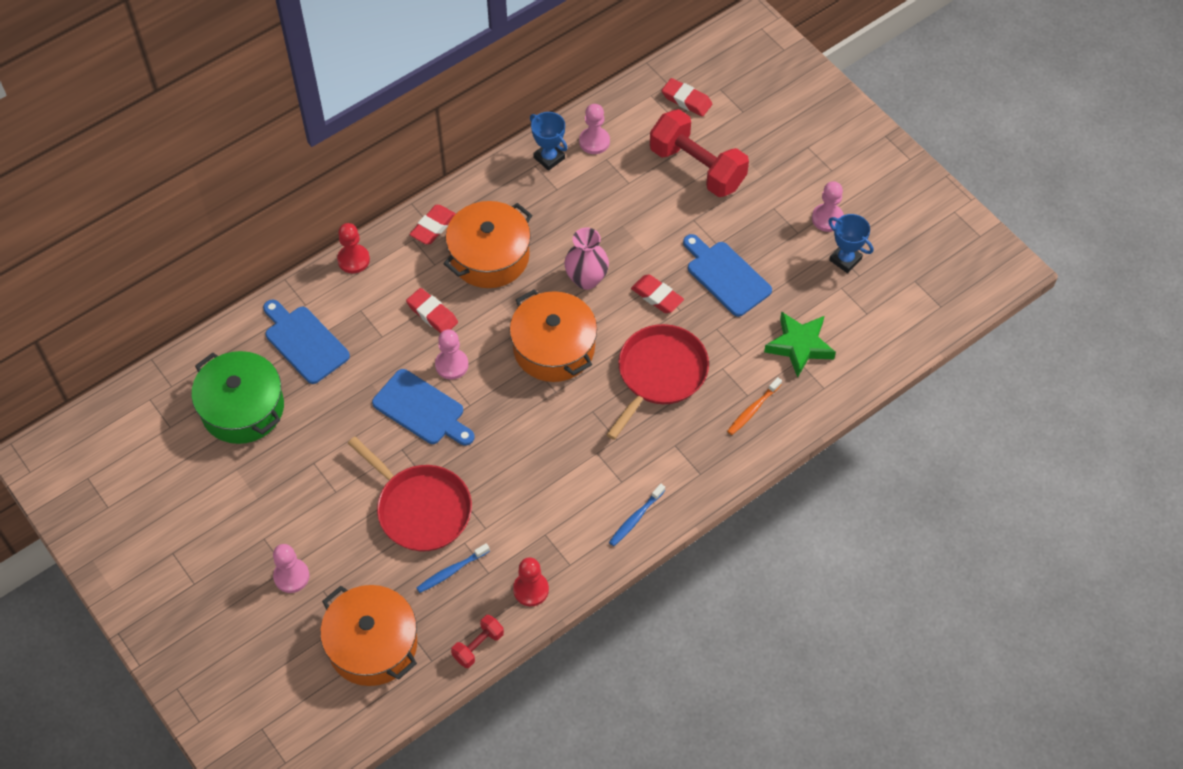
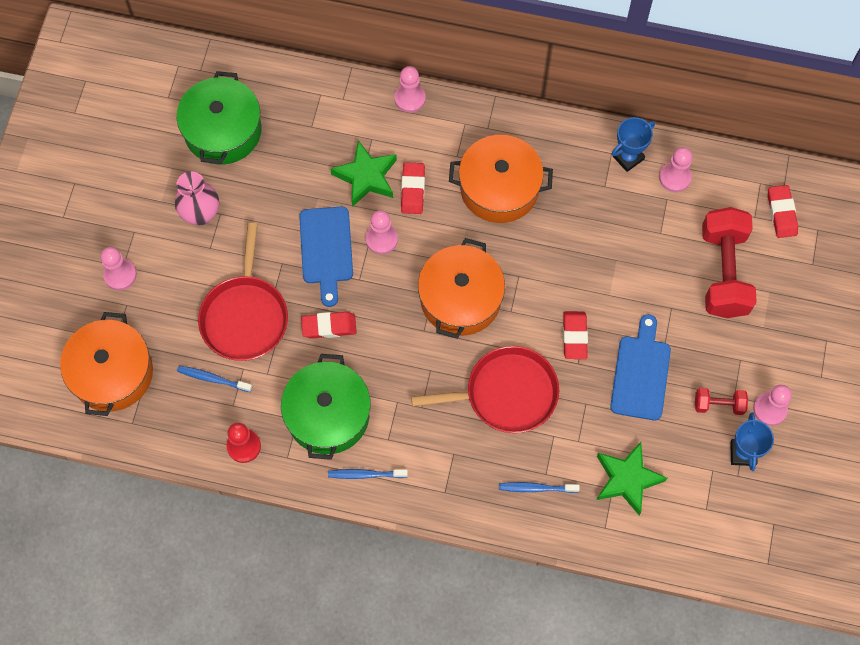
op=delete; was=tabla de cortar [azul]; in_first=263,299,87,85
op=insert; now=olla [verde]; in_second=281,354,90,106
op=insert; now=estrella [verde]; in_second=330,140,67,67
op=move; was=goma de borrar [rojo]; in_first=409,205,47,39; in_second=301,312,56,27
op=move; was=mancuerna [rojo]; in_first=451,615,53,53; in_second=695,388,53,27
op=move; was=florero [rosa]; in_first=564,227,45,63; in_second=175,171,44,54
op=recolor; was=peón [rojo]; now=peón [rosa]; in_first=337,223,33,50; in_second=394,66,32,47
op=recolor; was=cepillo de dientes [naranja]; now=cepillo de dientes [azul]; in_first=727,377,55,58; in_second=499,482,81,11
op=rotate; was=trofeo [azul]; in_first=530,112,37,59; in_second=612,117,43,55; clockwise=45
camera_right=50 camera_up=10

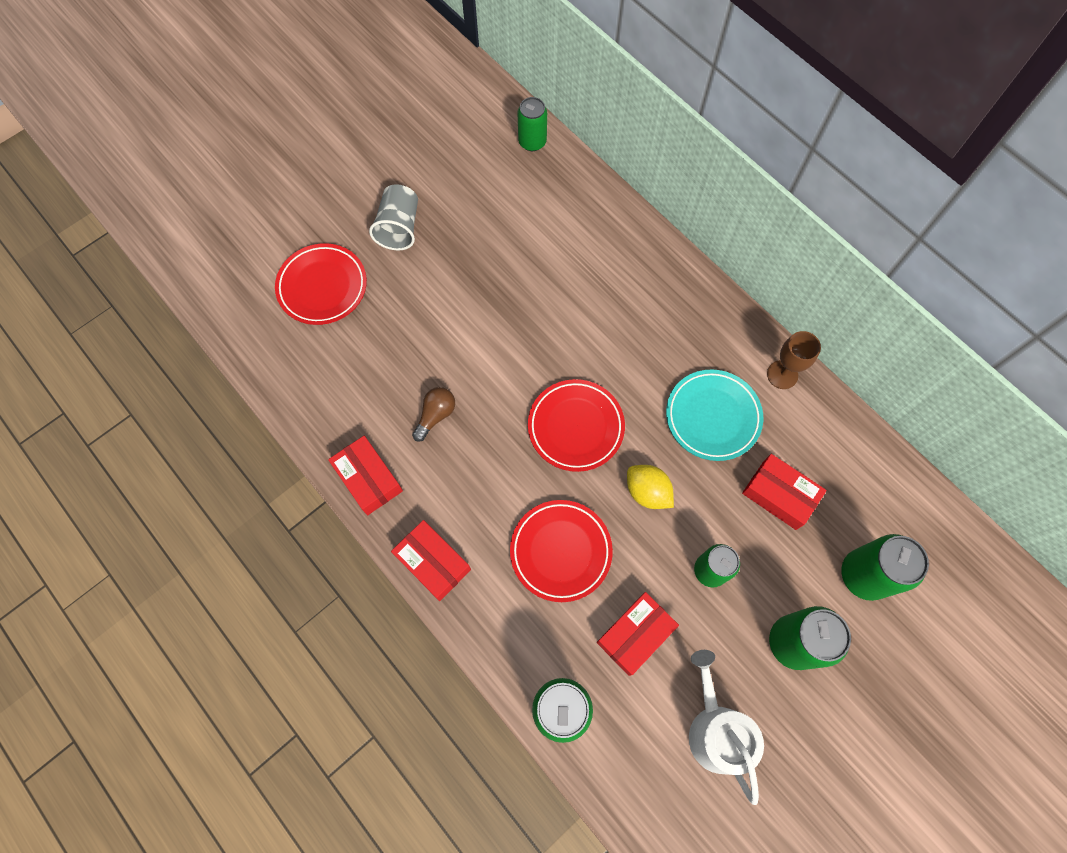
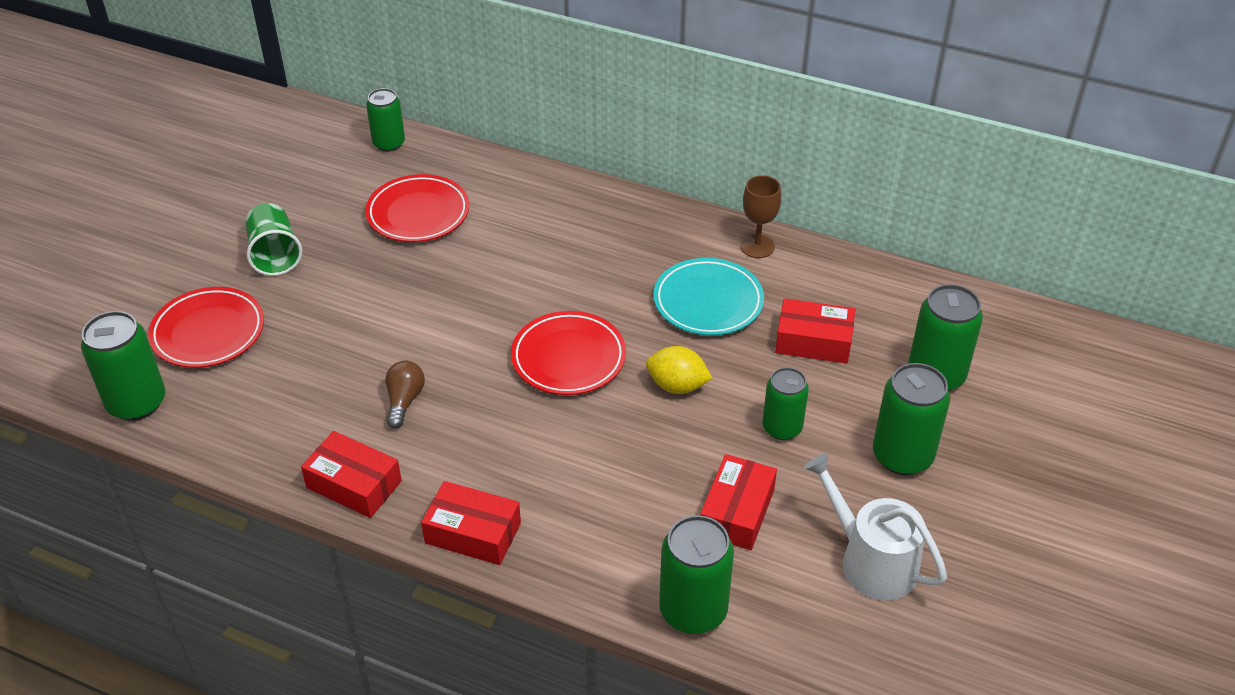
op=insert; now=lata [verde]; in_second=81,311,84,110
op=move; was=plato [rojo]; in_first=510,500,103,102; in_second=365,174,104,68
op=recolor; was=vaso [gris]; now=vaso [verde]; in_first=369,184,49,66; in_second=245,203,57,73
camera_right=-25 camera_up=-25

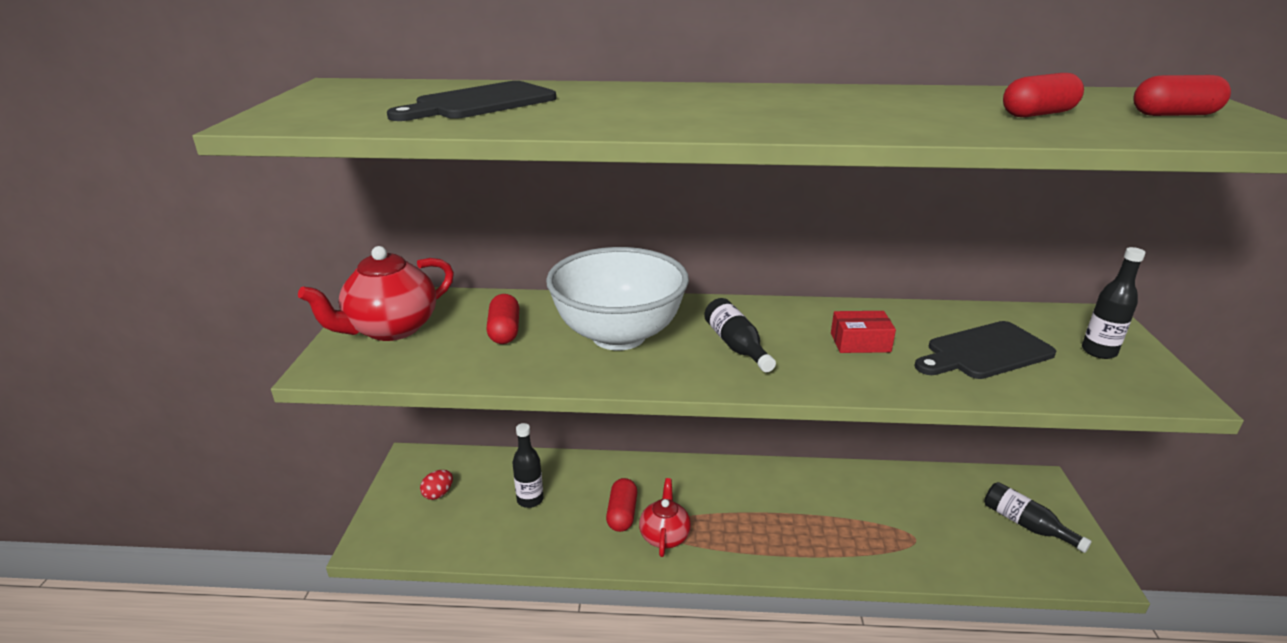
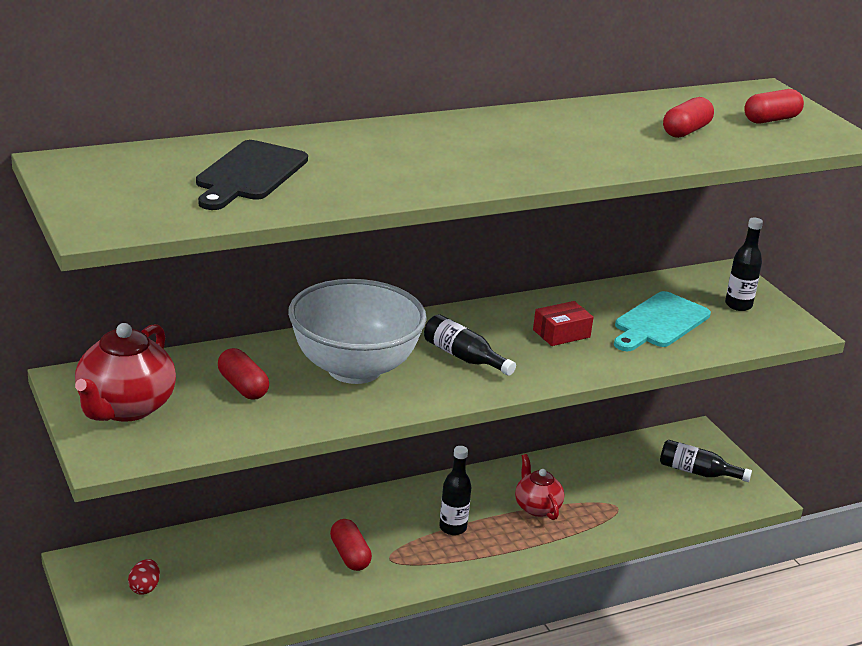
op=move; was=botella [negro]; in_first=512,423,32,85; in_second=439,446,32,89
op=move; was=tetera [rojo]; in_first=639,478,52,79; in_second=515,454,49,66
op=recolor; was=tabla de cortar [negro]; now=tabla de cortar [turquesa]; in_first=914,321,142,58; in_second=614,291,97,60
camera_right=-30 camera_up=0

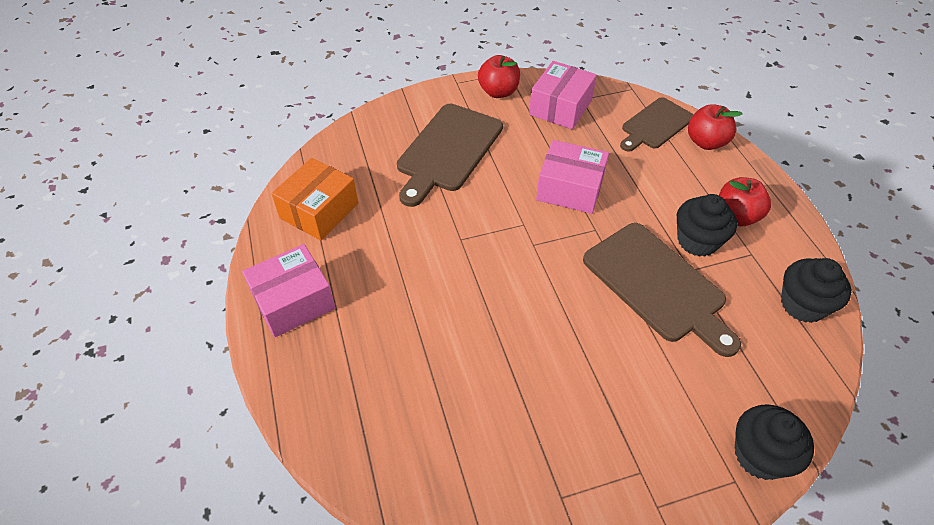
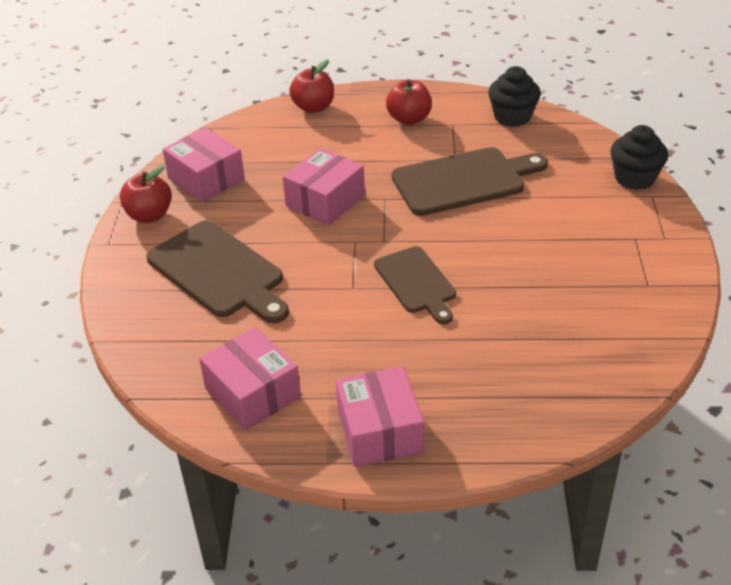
op=delete; was=magdalena [negro]; in_first=677,194,60,63
op=move; was=tabla de cortar [marrón]; in_first=620,97,73,55; in_second=374,246,82,78
op=recolor; was=caja [naranja]; now=caja [rosa]; in_first=272,158,86,82; in_second=199,327,102,104
camera_right=-70 camera_up=-10

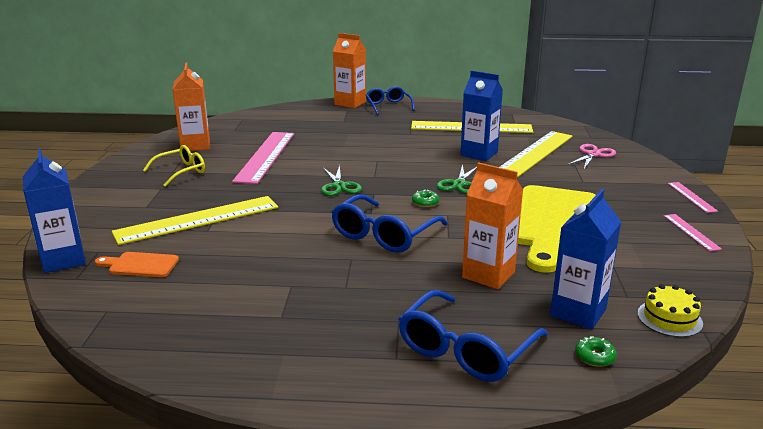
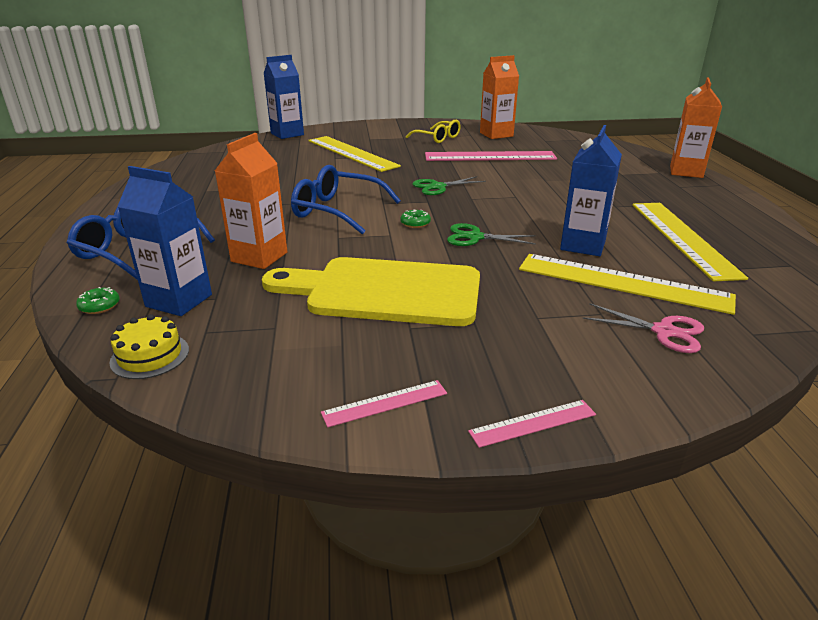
op=delete; was=tabla de cortar [naranja]; in_first=95,252,84,25
op=delete; was=gafas [azul]; in_first=366,86,49,29
camera_right=80 camera_up=5

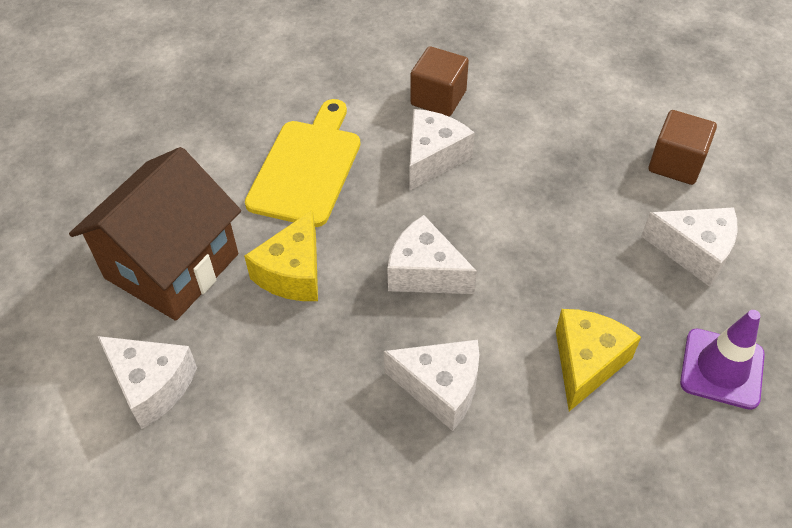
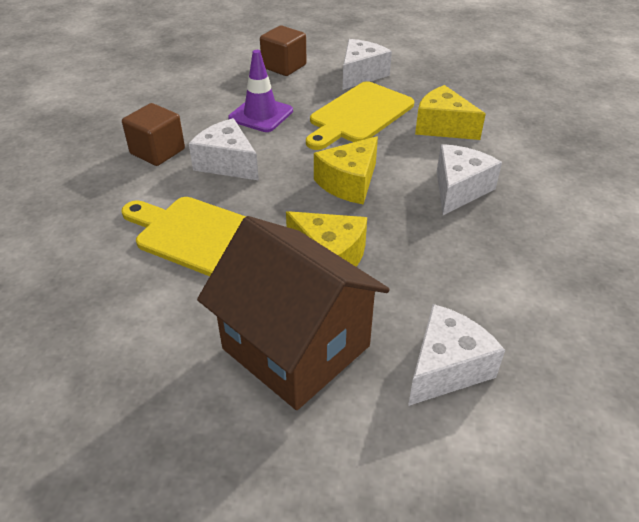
op=insert; now=tabla de cortar [amarillo]; in_second=306,81,108,69
op=move; was=cono de tráfico [morado]; in_first=680,310,85,100; in_second=228,50,65,82
op=recolor; was=queso [blanco]; now=queso [amarillo]; in_first=387,215,90,79; in_second=314,136,64,68
camera_right=-80 camera_up=-10

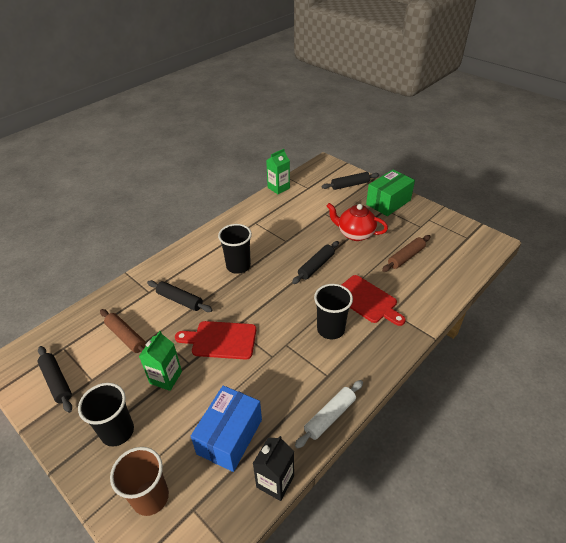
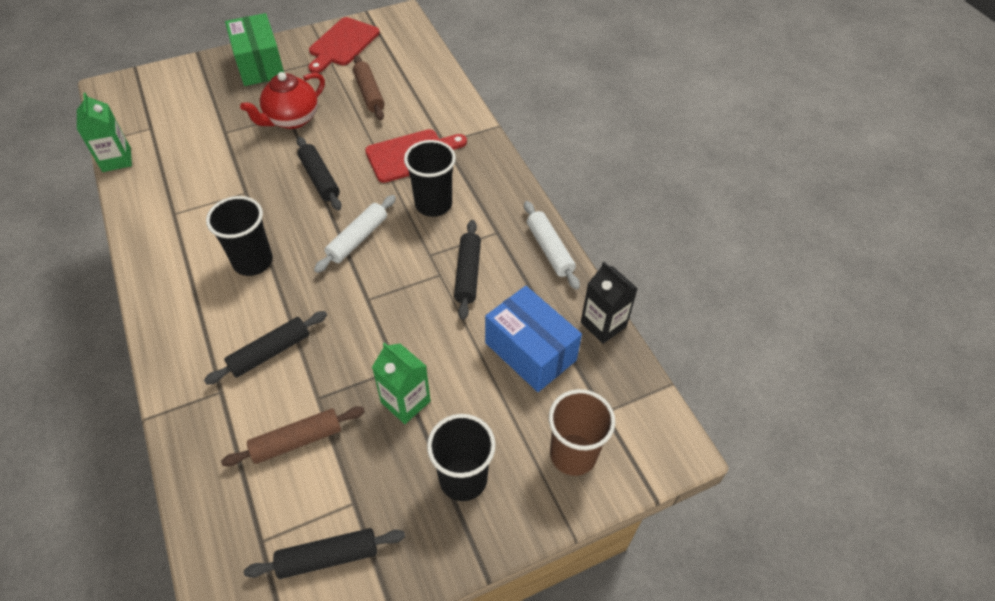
op=insert; now=rodillo [blanco]; in_second=314,195,82,78
op=move; was=tabla de cortar [rojo]; in_first=175,321,81,39; in_second=308,17,72,56
op=move; was=rodillo [negro]; in_first=321,172,58,18; in_second=454,220,27,100
camera_right=-70 camera_up=10

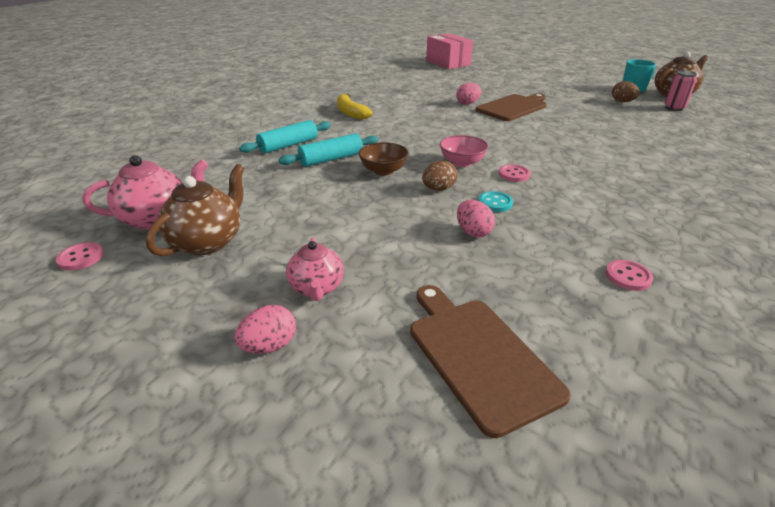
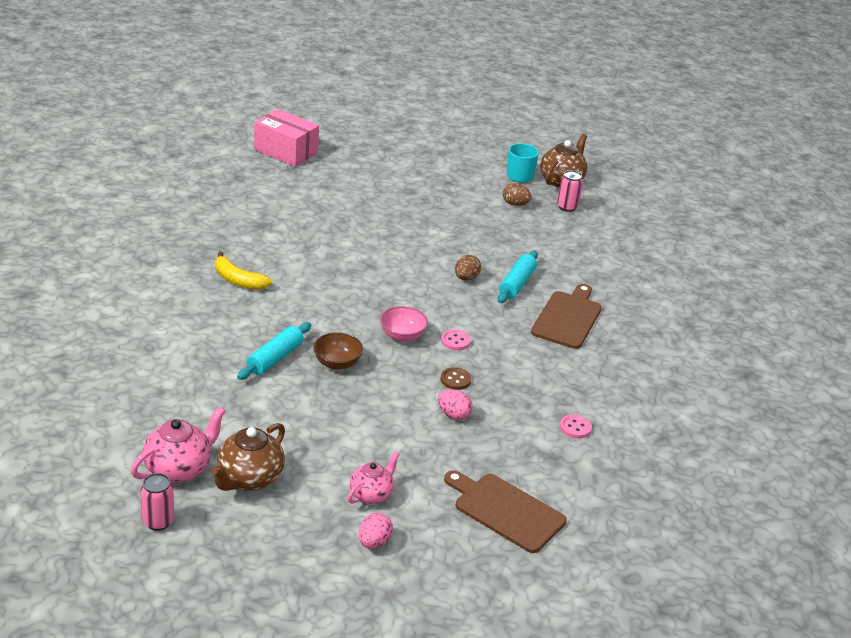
op=delete; was=huevo [rosa]; in_first=456,83,26,21
op=move; was=rodillo [turquesa]; in_first=239,120,92,33; in_second=498,251,40,52
op=move; was=huevo [marrón]; in_first=422,161,36,29; in_second=455,255,26,26
op=move; was=tabla de cortar [marrón]; in_first=476,93,70,28; in_second=531,284,71,65
op=replace; was=botón [rosa]; now=lata [rosa]; in_first=56,242,48,29; in_second=141,473,33,58
op=recolor; was=botón [turquesa]; now=botón [marrón]; in_first=478,191,35,21; in_second=441,367,30,23
op=rotate; was=tetera [marrón]; in_first=146,164,98,92; in_second=210,423,75,68; clockwise=-150
op=rotate; was=tetera [rosa]; in_first=286,237,58,64; in_second=347,451,52,53; clockwise=-105
camera_right=-30 camera_up=0

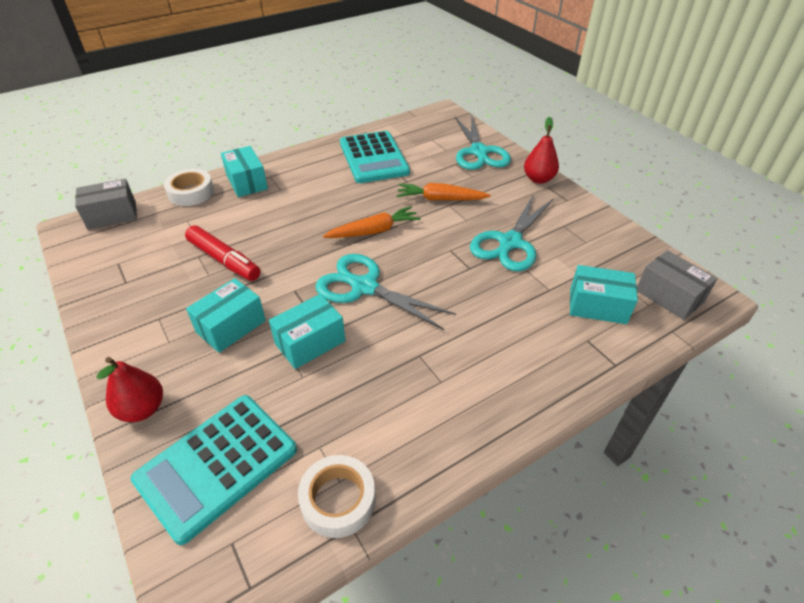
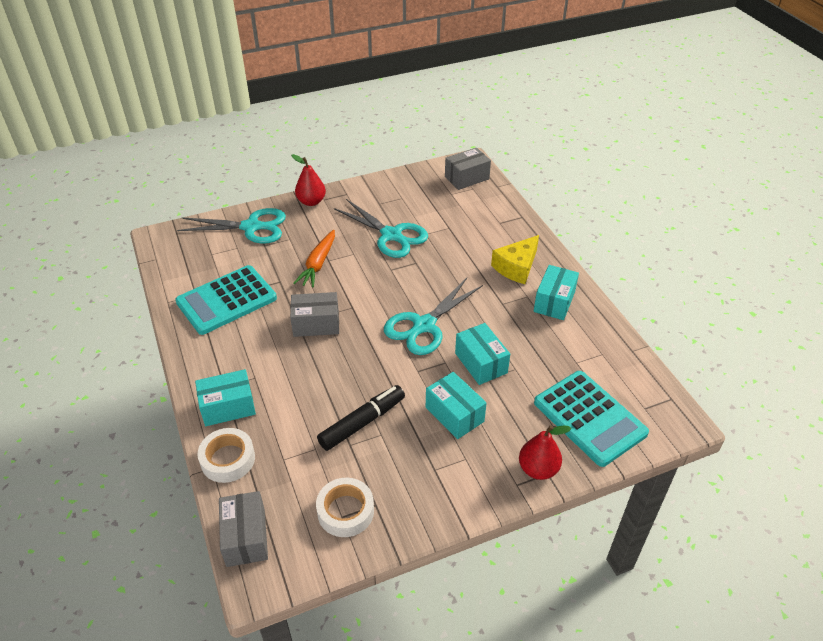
op=delete; was=zanahoria [naranja]; in_first=323,206,98,32
op=insert; now=caja [gris]; in_second=290,292,49,45
op=insert; now=queso [amarillo]; in_second=491,235,48,49
op=move; was=cinta adhesiva [blanco]; in_first=298,455,78,83; in_second=316,478,58,59
op=move; was=caja [turquesa]; in_first=570,265,68,59; in_second=534,265,45,55
op=recolor; was=rotulador [rojo]; now=rotulador [negro]; in_first=185,225,76,56; in_second=317,385,88,66
op=rotate; was=calculadora [turquesa]; in_first=340,131,70,52; in_second=175,265,102,70; clockwise=150
camera_right=-80 camera_up=0

